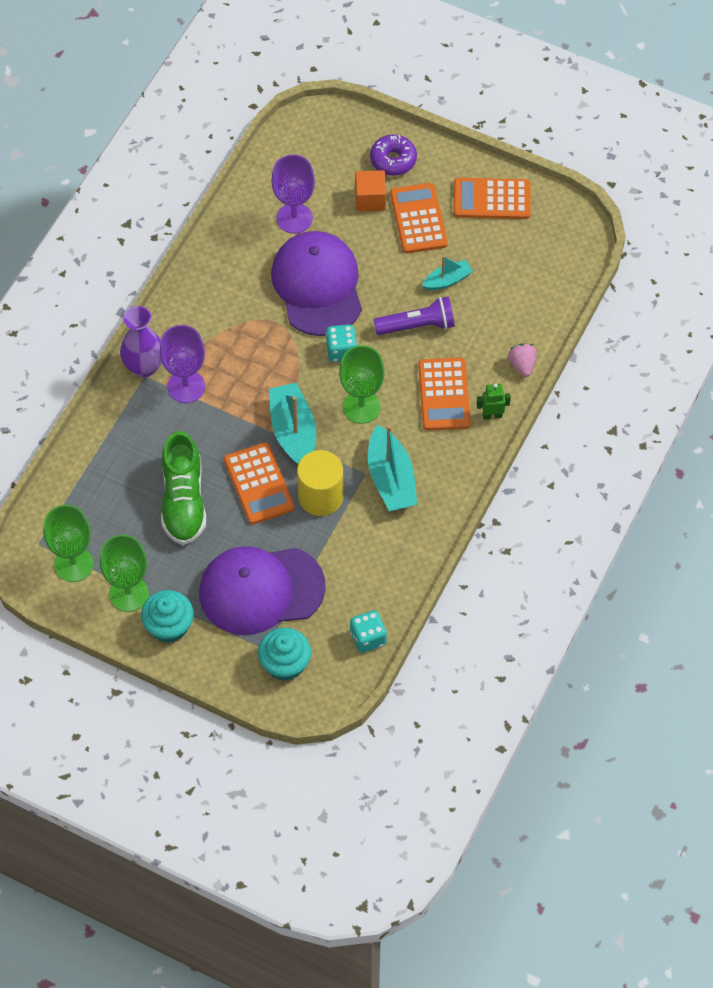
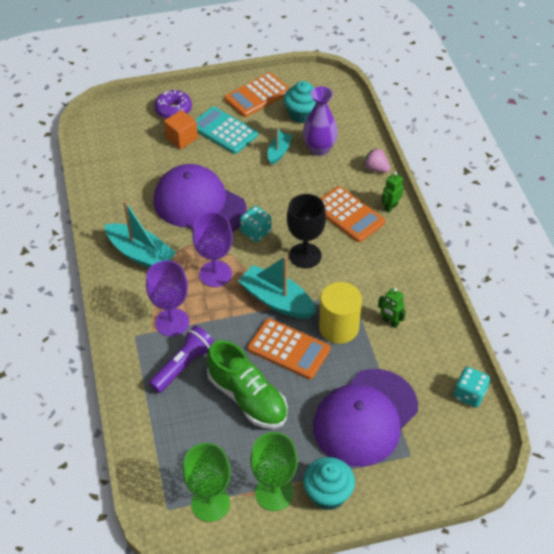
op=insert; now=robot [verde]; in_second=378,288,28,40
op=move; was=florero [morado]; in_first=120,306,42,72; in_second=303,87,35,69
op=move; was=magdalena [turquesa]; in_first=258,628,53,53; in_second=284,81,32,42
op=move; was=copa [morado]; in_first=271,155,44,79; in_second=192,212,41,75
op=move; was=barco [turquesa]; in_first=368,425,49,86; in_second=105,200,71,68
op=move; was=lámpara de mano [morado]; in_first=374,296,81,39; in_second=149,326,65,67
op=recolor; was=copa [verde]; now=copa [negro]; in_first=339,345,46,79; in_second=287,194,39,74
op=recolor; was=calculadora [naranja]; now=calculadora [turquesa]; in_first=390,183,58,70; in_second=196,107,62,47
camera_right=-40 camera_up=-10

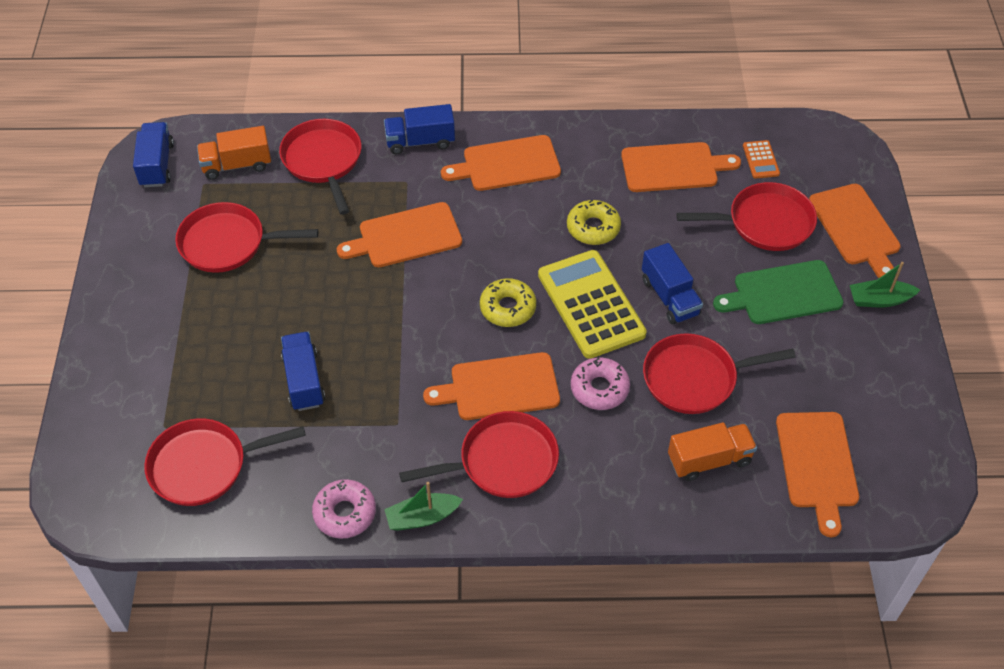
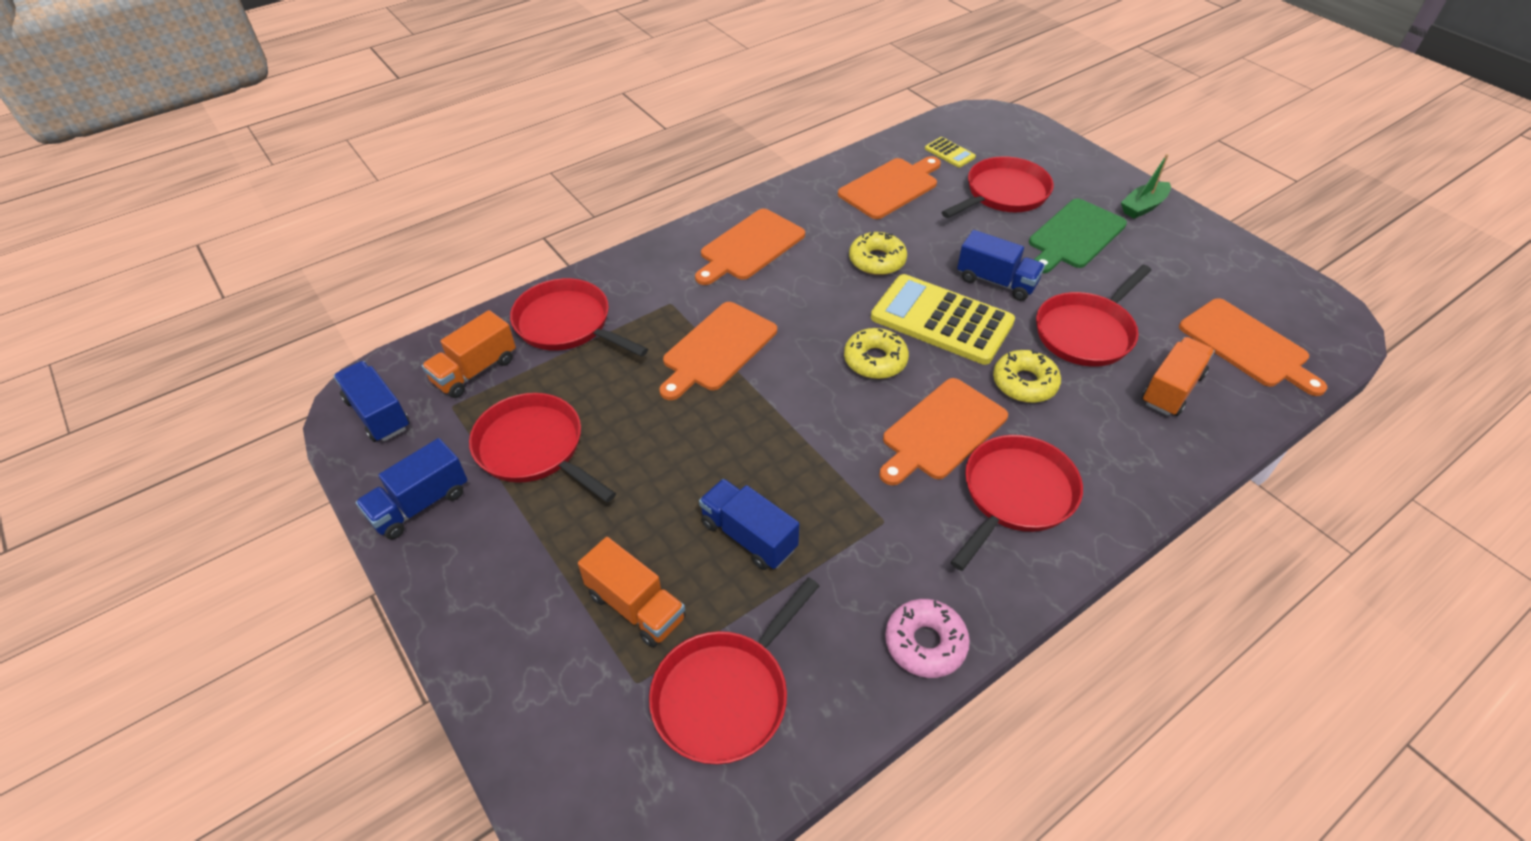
op=delete; was=barco [verde]; in_first=384,482,79,49
op=delete; was=tabla de cortar [naranja]; in_first=809,184,92,94
op=insert; now=camión [naranja]; in_second=578,537,108,111
op=move; was=camión [azul]; in_first=384,104,71,50; in_second=356,438,111,102
op=recolor; was=rosquilla [rosa]; now=rosquilla [amarillo]; in_first=571,357,59,53; in_second=993,349,68,54
op=recolor; was=calculadora [naranja]; now=calculadora [amarillo]; in_first=743,140,37,39; in_second=925,137,51,30
op=rotate; was=sartén [rojo]; in_first=175,202,143,71; in_second=469,393,147,110; clockwise=75
camera_right=-35 camera_up=-5

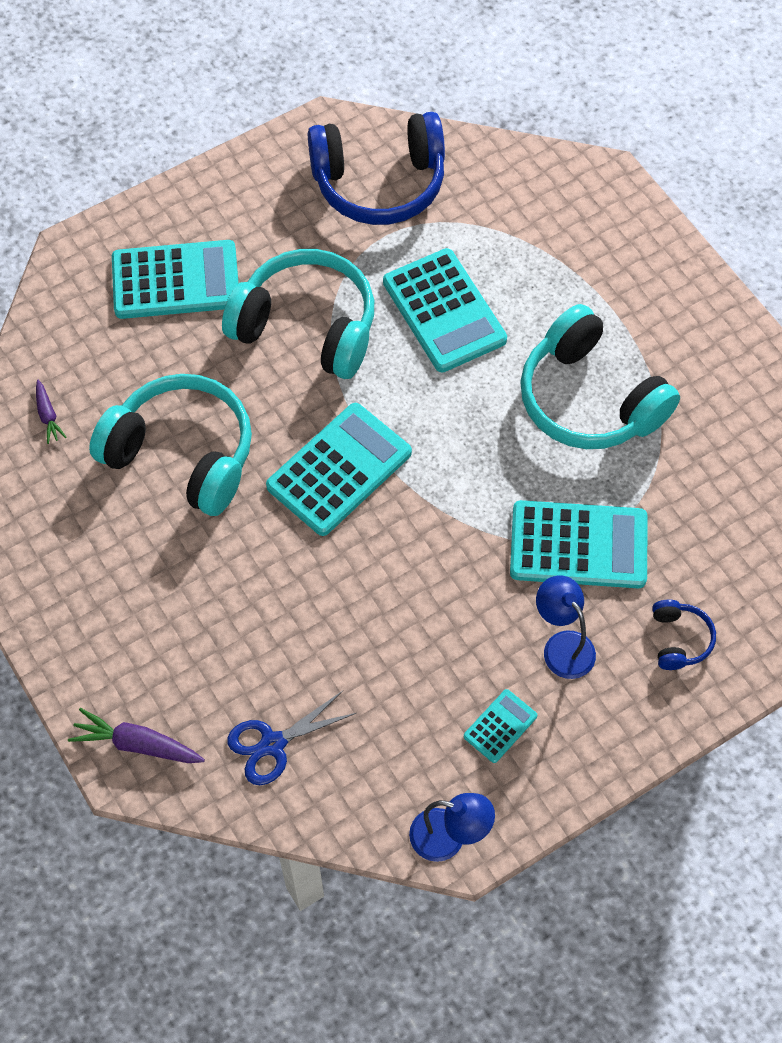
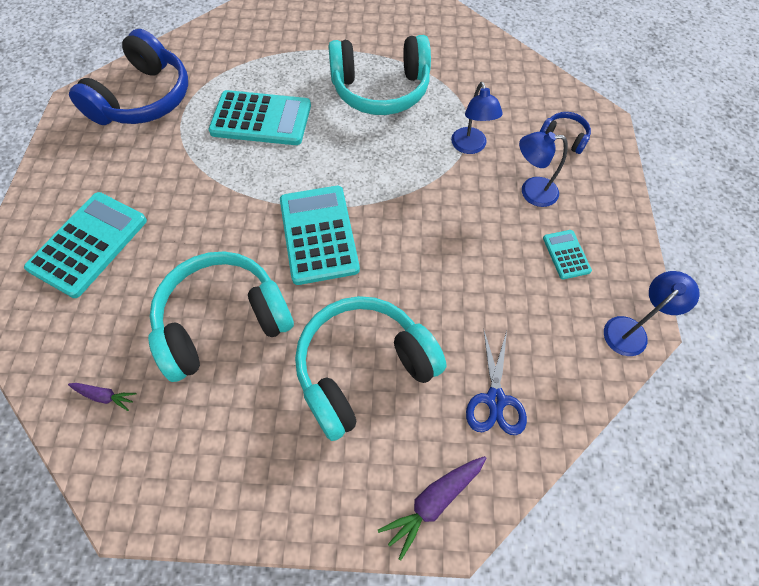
op=move; was=auriculares [turquesa]; in_first=222,249,152,130; in_second=295,296,151,145
op=replace; was=calculadora [turquesa]; now=lámpara [azul]; in_first=510,500,138,88; in_second=451,82,52,72
camera_right=-55 camera_up=0

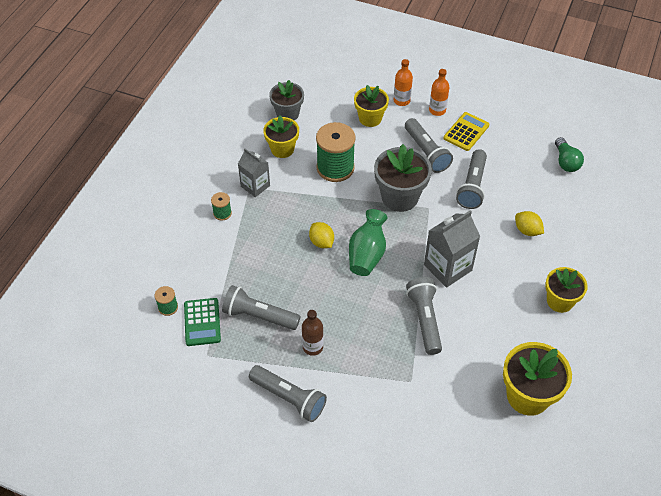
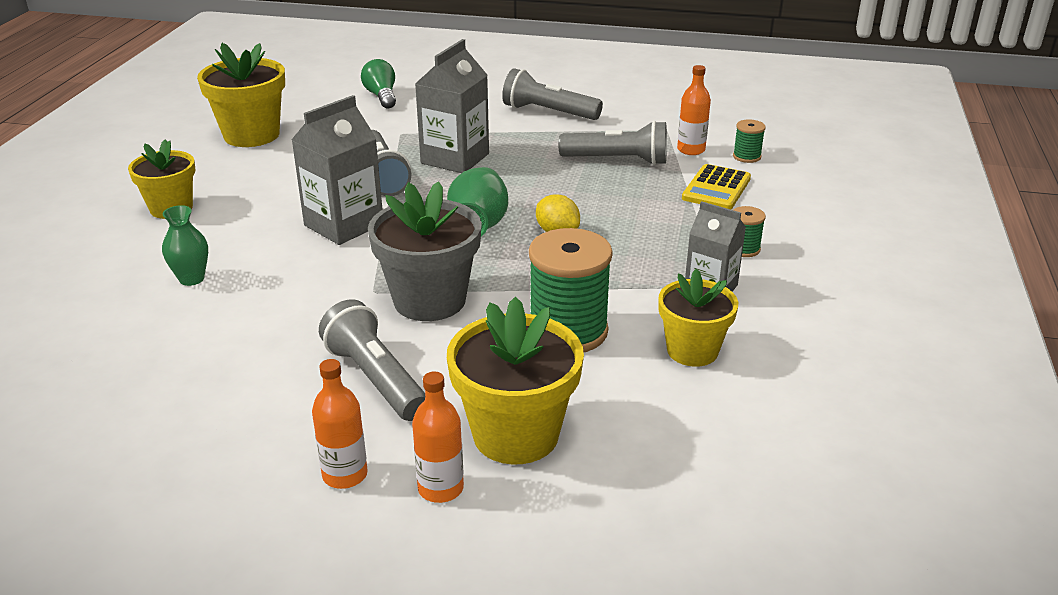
op=delete; was=maceta [gris]; in_first=269,80,35,40
op=delete; was=botella [marrón]; in_first=302,310,21,46
op=delete; was=lámpara de mano [gris]; in_first=456,149,31,60
op=insert; now=cartón de leche [gris]; in_second=415,39,74,134
op=move; was=calculadora [amarillo]; in_first=444,112,45,39; in_second=682,164,69,46
op=move; was=bombilla [verde]; in_first=555,137,29,35; in_second=361,59,35,49
op=replace; was=calculadora [verde]; now=botella [naranja]; in_first=184,298,37,48; in_second=677,65,34,90
op=replace; was=limón [amarillo]; now=florero [verde]; in_first=515,211,29,25; in_second=162,205,46,81
op=resize; was=maceta [amarillo]; in_first=354,85,35,42; in_second=447,297,137,167; ratio=1.51
camera_right=170 camera_up=-20

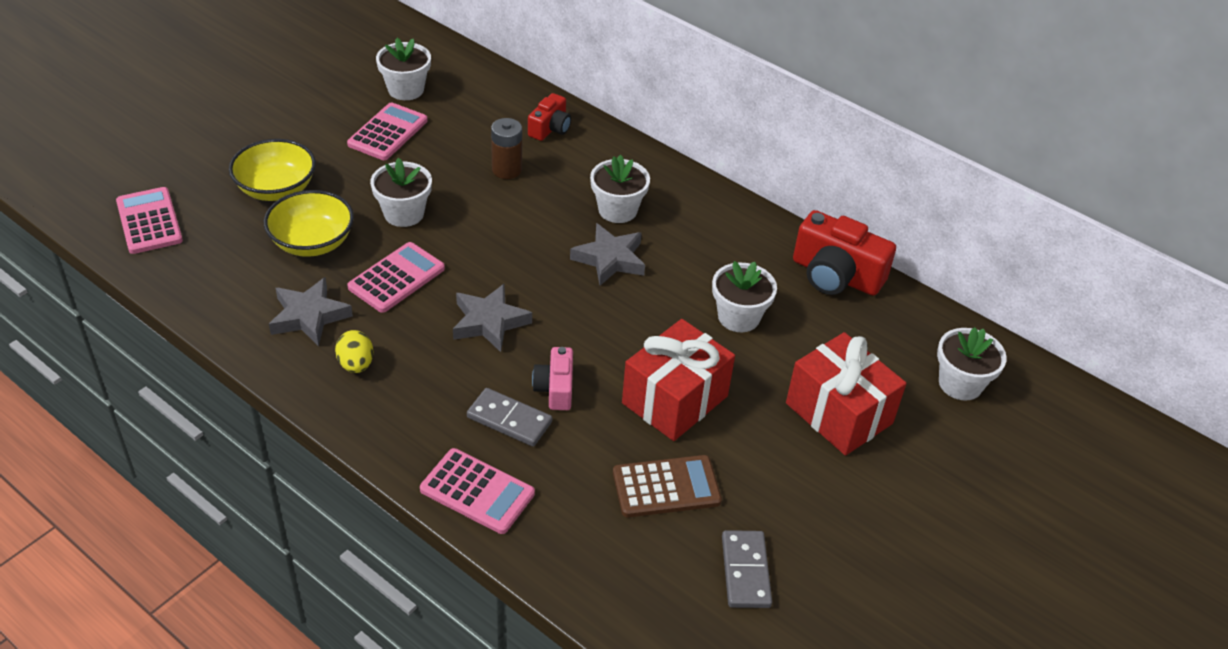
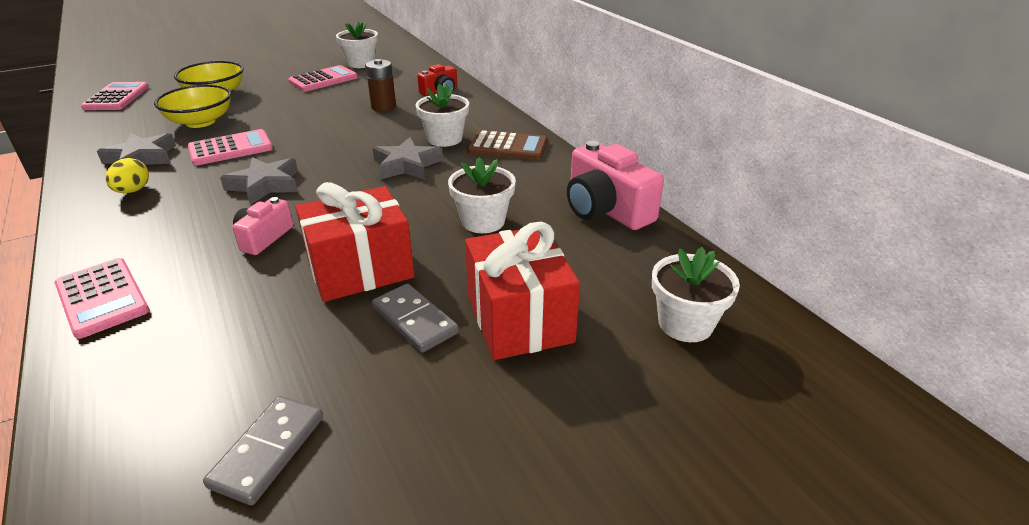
op=delete; was=maceta [blanco]; in_first=370,158,62,69
op=move; was=ficha de dominó [gris]; in_first=467,388,85,58; in_second=372,283,87,70
op=move; was=calculadora [marrón]; in_first=613,455,109,62; in_second=467,130,81,30
op=recolor; was=cámara [rojo]; now=cámara [rosa]; in_first=793,210,103,86; in_second=567,141,97,89
camera_right=25 camera_up=-10

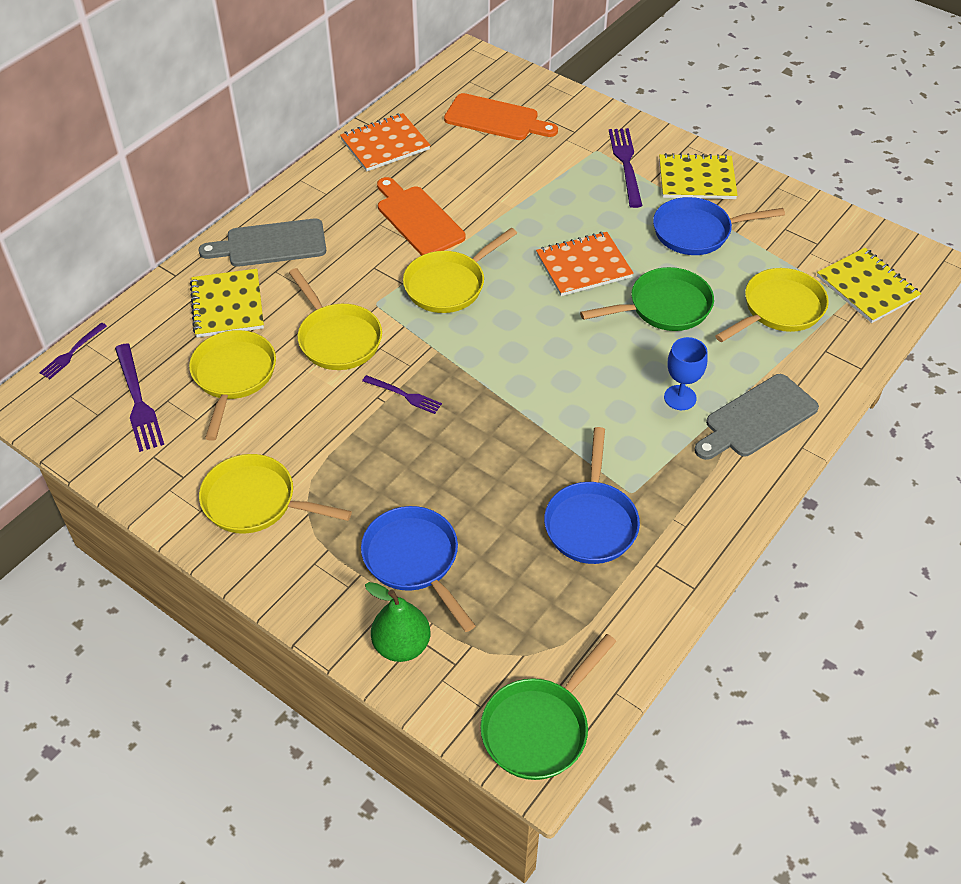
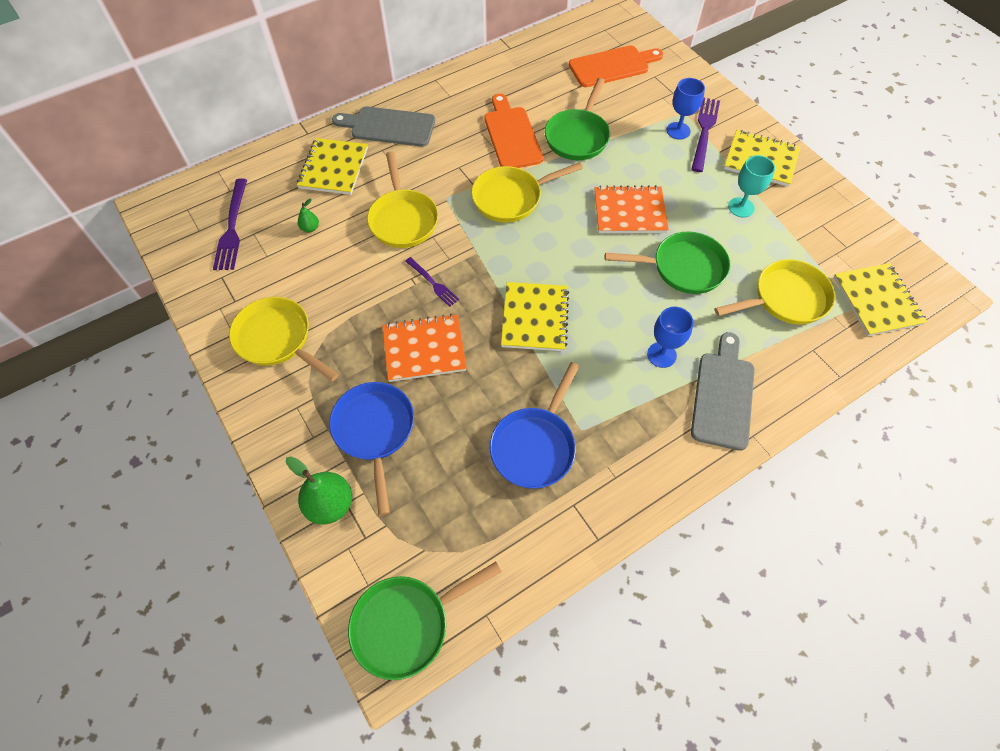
op=delete; was=tenedor [morado]; in_first=39,322,68,57
op=insert; now=cuaderno [amarillo]; in_second=501,282,68,69
op=insert; now=sartén [verde]; in_second=545,78,65,82
op=insert; now=copa [azul]; in_second=666,78,39,62
op=move; was=cuaderno [naranja]; in_first=340,113,90,58; in_second=382,314,85,68
op=replace; was=sartén [amarillo]; now=pera [verde]; in_first=189,330,87,111; in_second=298,199,21,33
op=replace; was=sartén [azul]; now=copa [turquesa]; in_first=653,197,132,58; in_second=728,155,47,62
op=rotate; was=tabla de cortar [naranja]; in_first=444,93,114,47; in_second=569,45,94,42; clockwise=-60
op=rotate; was=tabla de cortar [gris]; in_first=694,374,125,86; in_second=691,332,64,119; clockwise=120
camera_right=20 camera_up=10

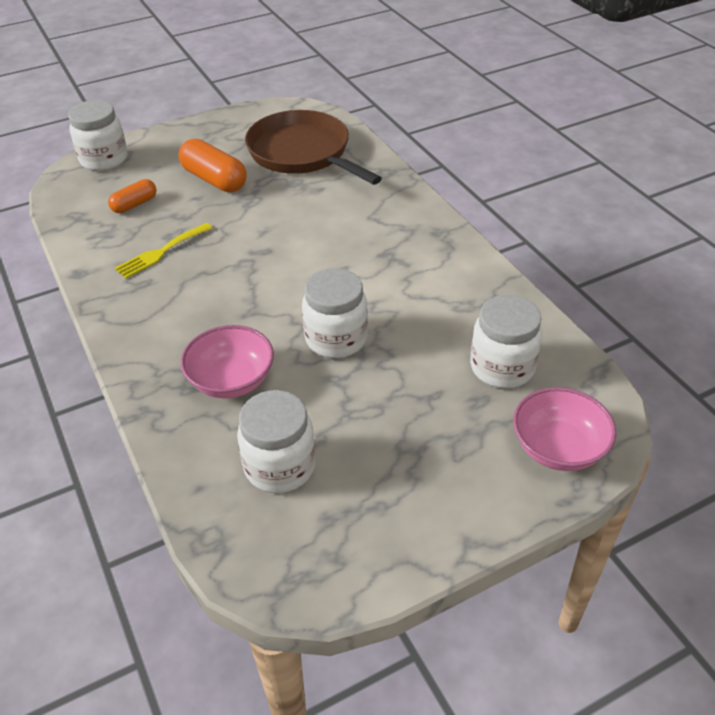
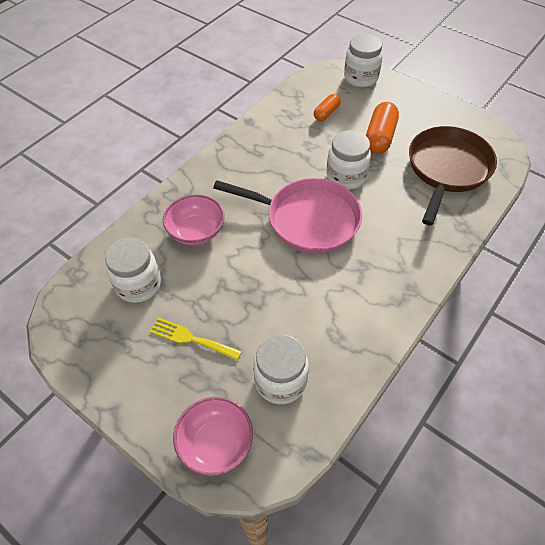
op=insert; now=sartén [rosa]; in_second=213,178,149,75
op=move; was=tenedor [amarillo]; in_first=115,223,98,55; in_second=150,317,92,44
op=move; was=tarro [blanco]; in_first=302,268,66,90; in_second=327,130,44,59
op=rotate; was=cápsula [naranja]; in_first=108,179,49,34; in_second=314,94,27,27; clockwise=-75
camera_right=65 camera_up=10

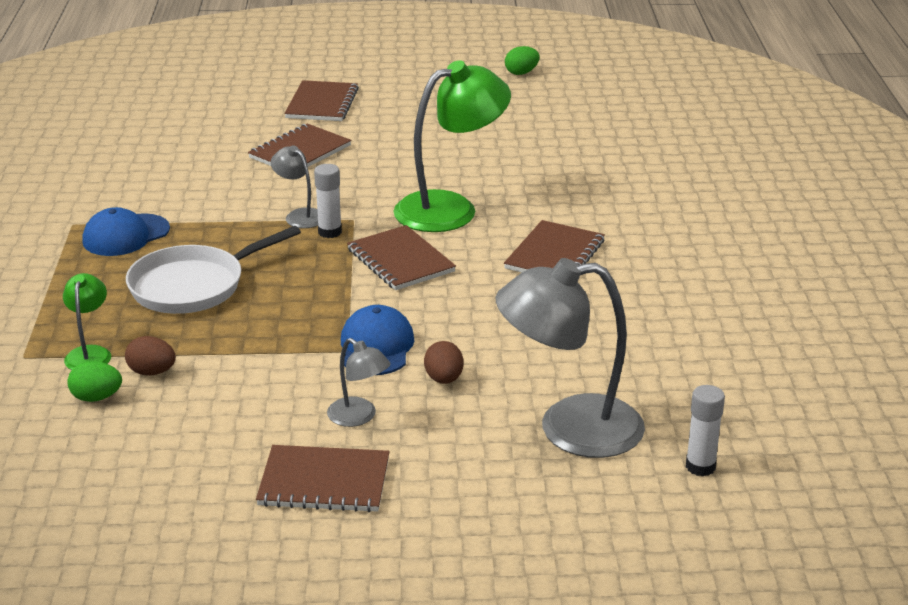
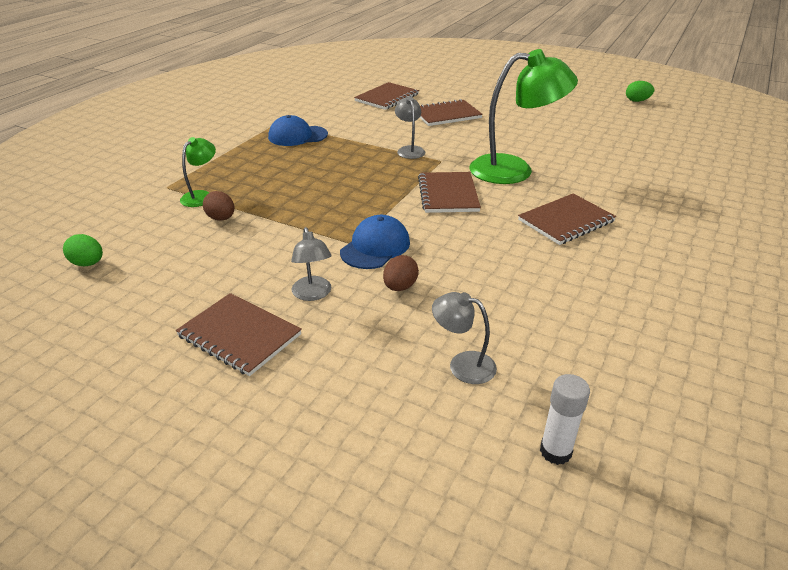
op=delete; was=sartén [blanco]; in_first=126,226,175,88
op=delete; was=barra de pegamento [blanco]; in_first=314,164,28,74
op=move; was=huevo [verde]; in_first=67,361,55,41; in_second=63,234,40,32
op=move; was=cuaderno [marrón]; in_first=284,80,75,41; in_second=354,82,65,28
op=resize; was=lámpara [gris]; in_first=496,258,149,200; in_second=432,292,65,92; ratio=0.48
camera_right=30 camera_up=5

